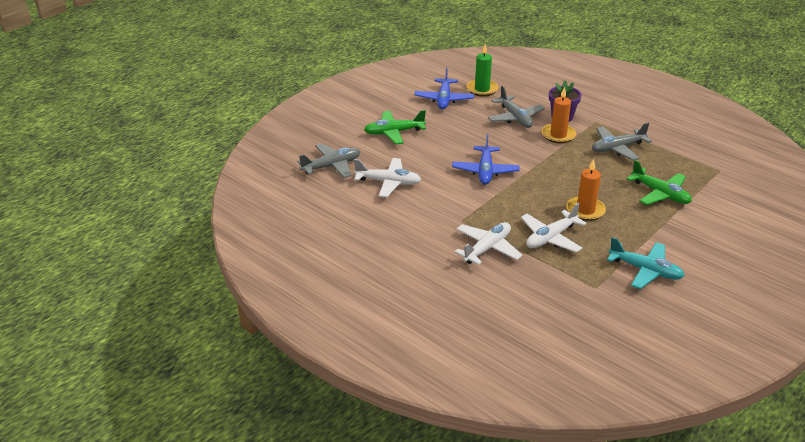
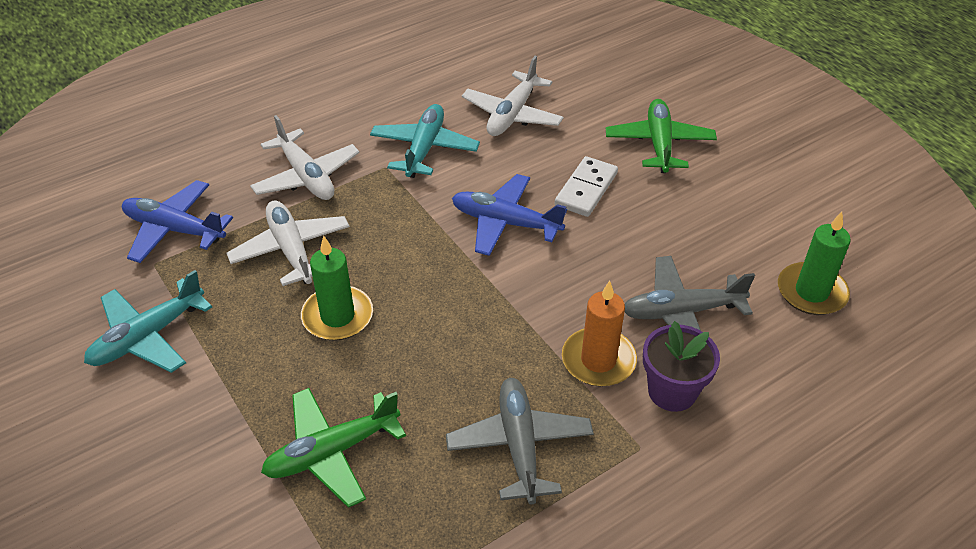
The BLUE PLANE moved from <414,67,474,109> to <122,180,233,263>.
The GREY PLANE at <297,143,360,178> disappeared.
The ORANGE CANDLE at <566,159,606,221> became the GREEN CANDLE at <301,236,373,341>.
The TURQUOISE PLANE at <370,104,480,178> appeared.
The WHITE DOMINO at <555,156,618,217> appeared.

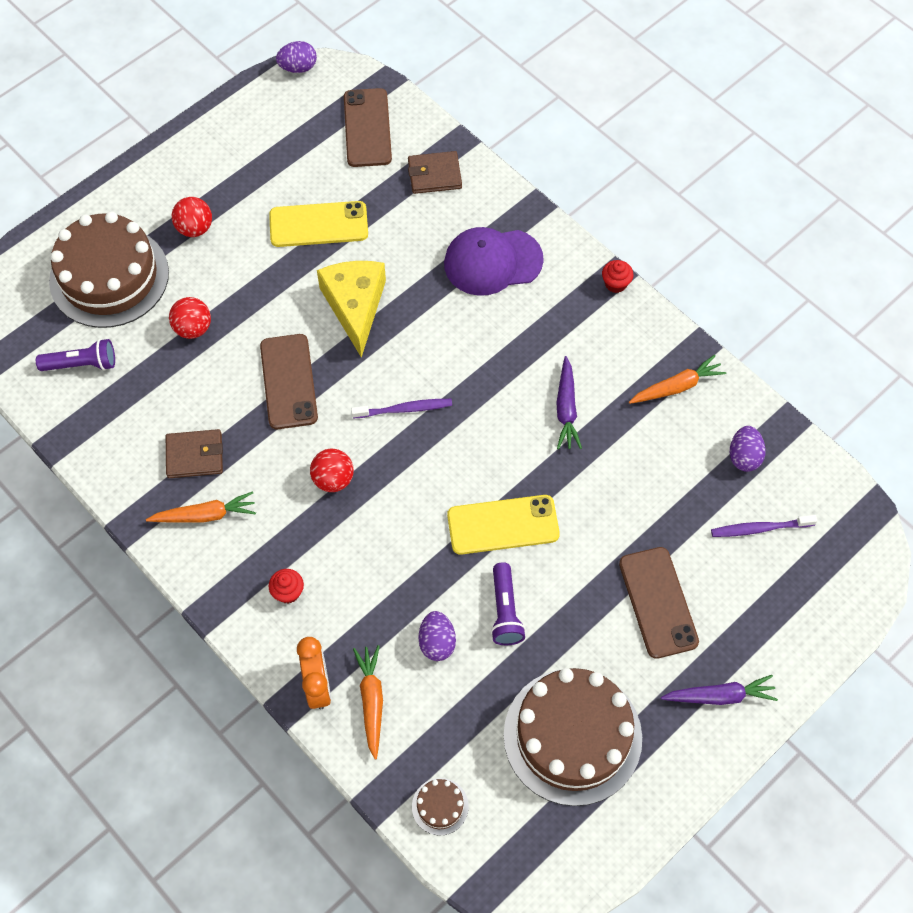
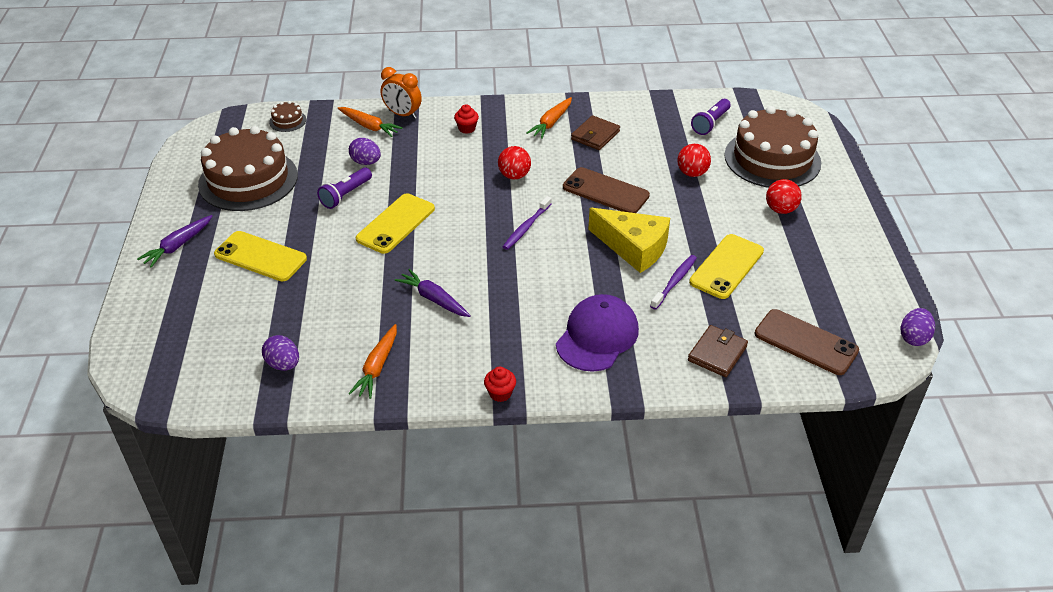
The PURPLE TOOTHBRUSH moved from <711,515,817,537> to <650,255,697,310>.
The BROWN PHONE at <619,547,699,659> became the YELLOW PHONE at <214,231,307,281>.
The PURPLE FLASHLIGHT at <491,562,526,645> turned 90 degrees counterclockwise.

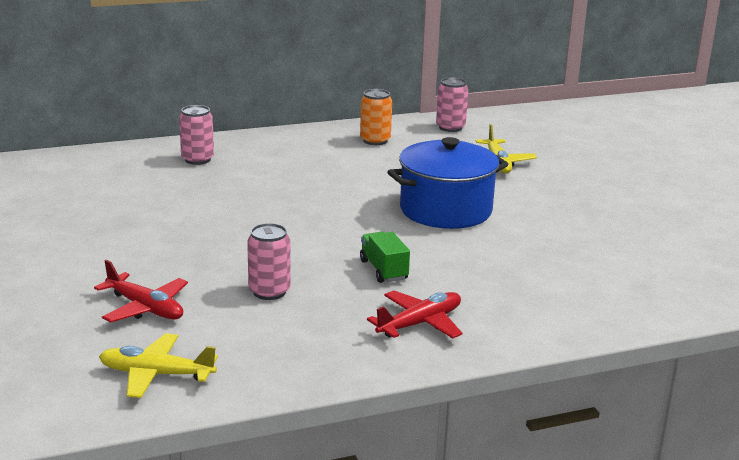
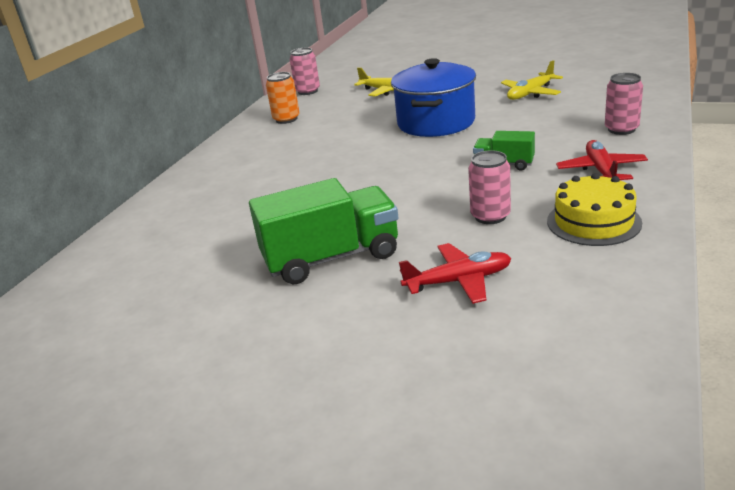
The PINK CAN moved from <179,105,214,165> to <605,73,643,135>.
The YELLOW PLANE moved from <99,333,218,398> to <501,60,563,100>.
The YELLOW CAKE at <547,173,642,246> appeared.
The GREEN TRUCK at <249,178,399,284> appeared.

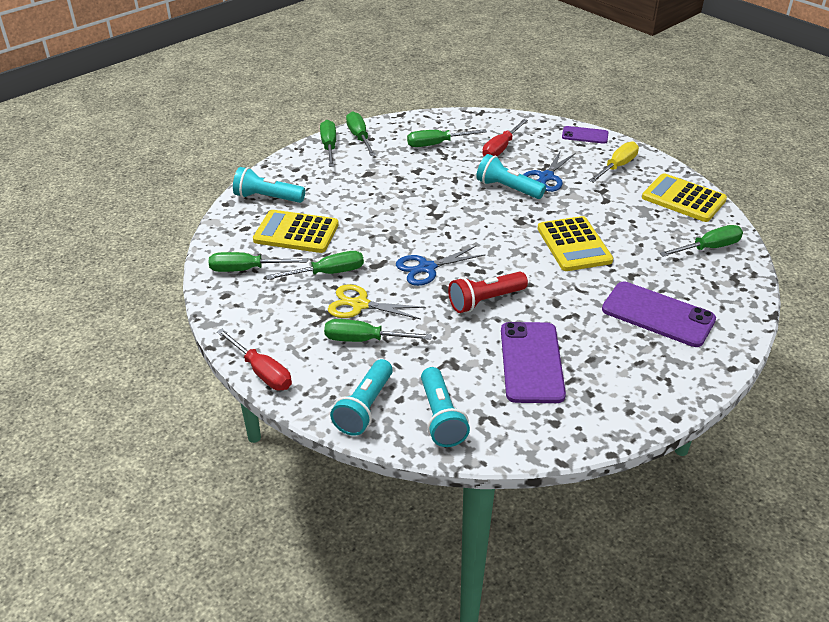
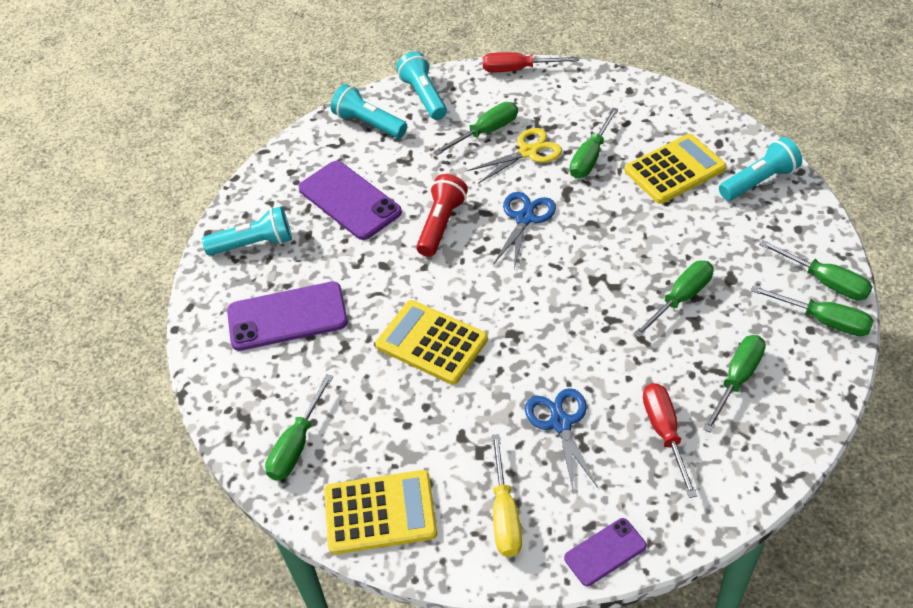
The TURQUOISE FLASHLIGHT moved from <476,154,546,199> to <202,206,292,255>.
The GREEN SCREWDRIVER moved from <209,252,308,272> to <633,261,713,338>.

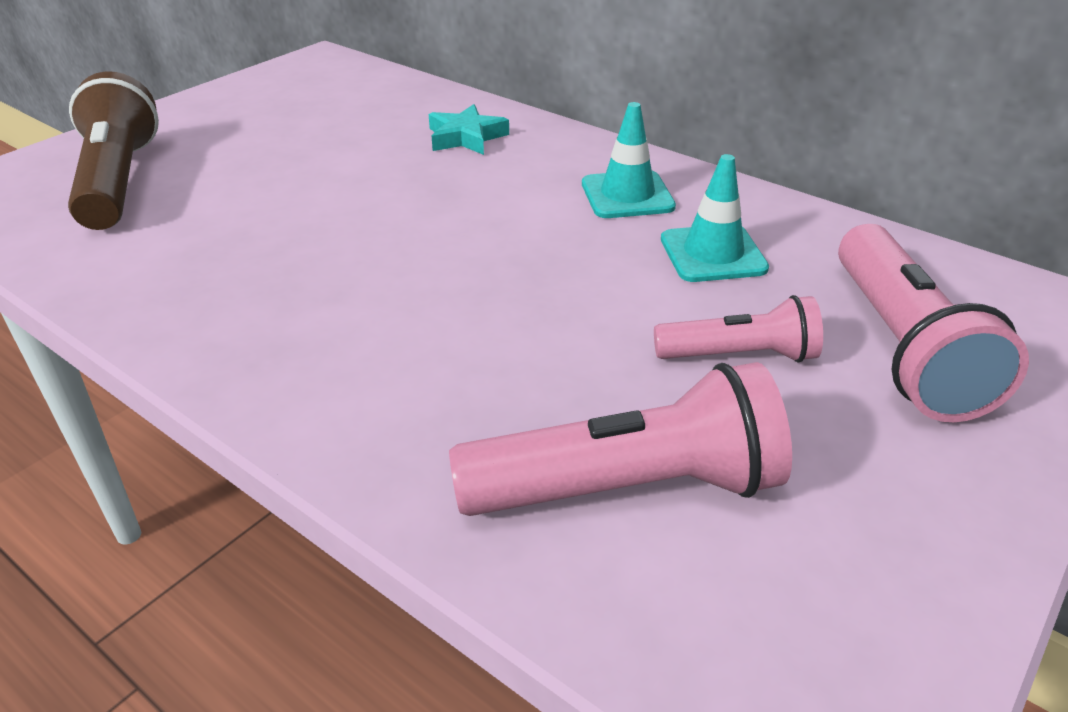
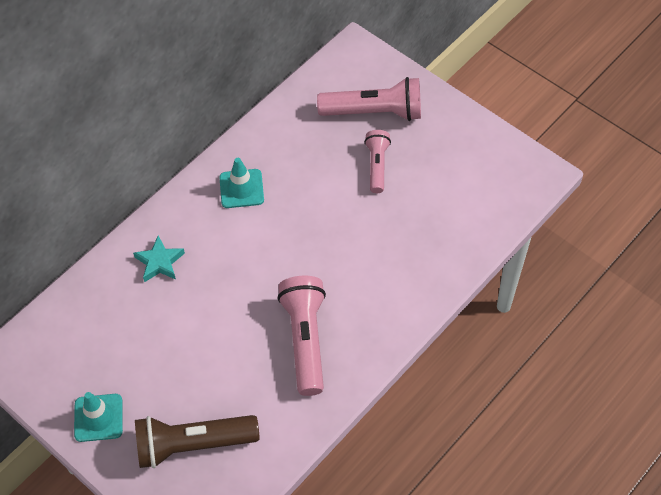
The TURQUOISE TRAFFIC CONE moved from <661,154,769,282> to <74,392,123,442>.
The PINK FLASHLIGHT moved from <449,362,792,516> to <277,276,326,396>.

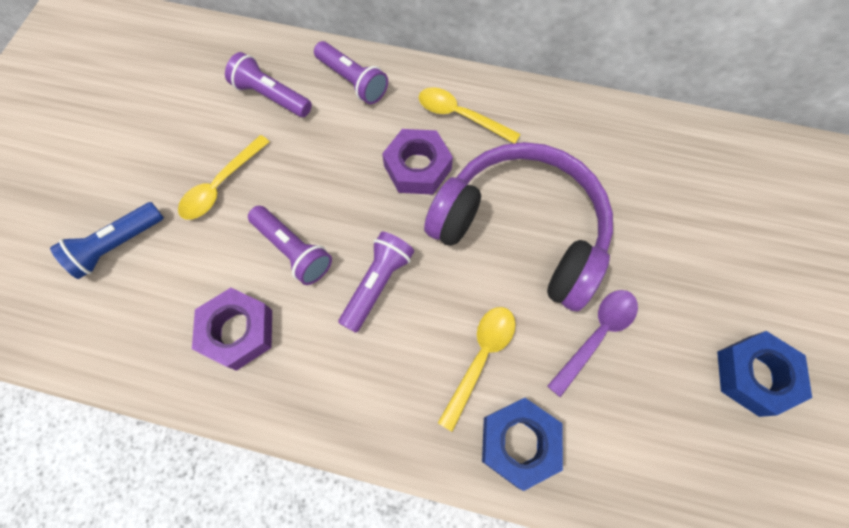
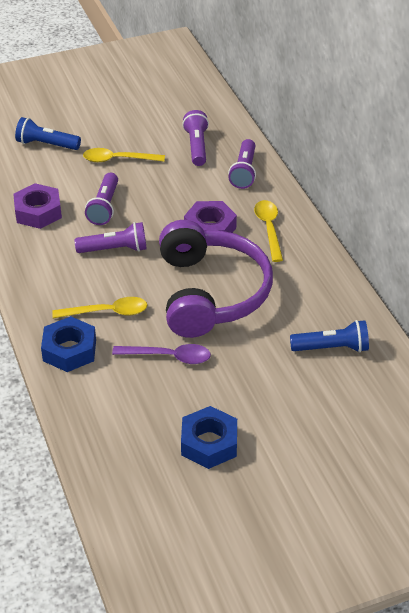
The BLUE FLASHLIGHT at <290,320,369,352> appeared.

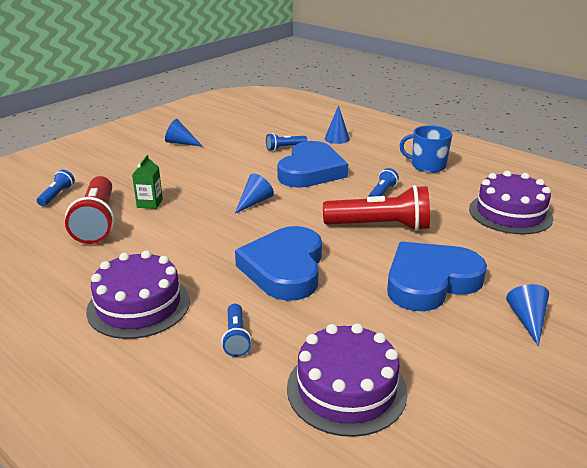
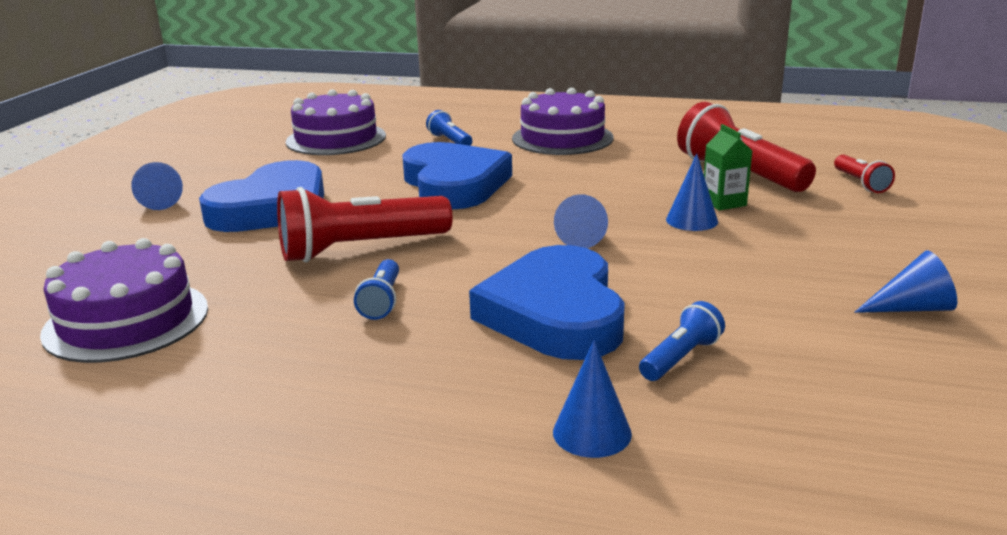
The BLUE MUG at <399,125,452,173> disappeared.
The BLUE FLASHLIGHT at <37,170,75,206> became the RED FLASHLIGHT at <834,155,895,193>.
The BLUE CONE at <666,153,718,231> appeared.

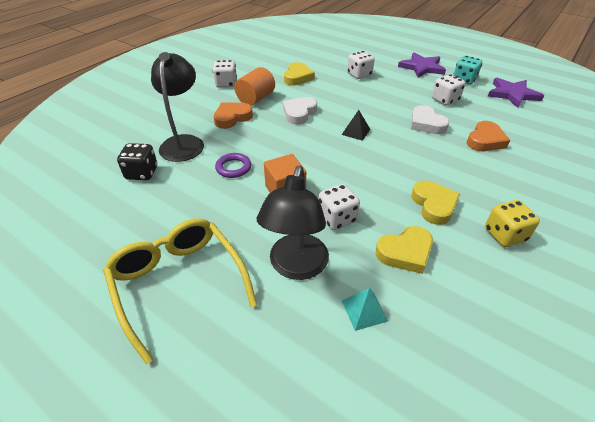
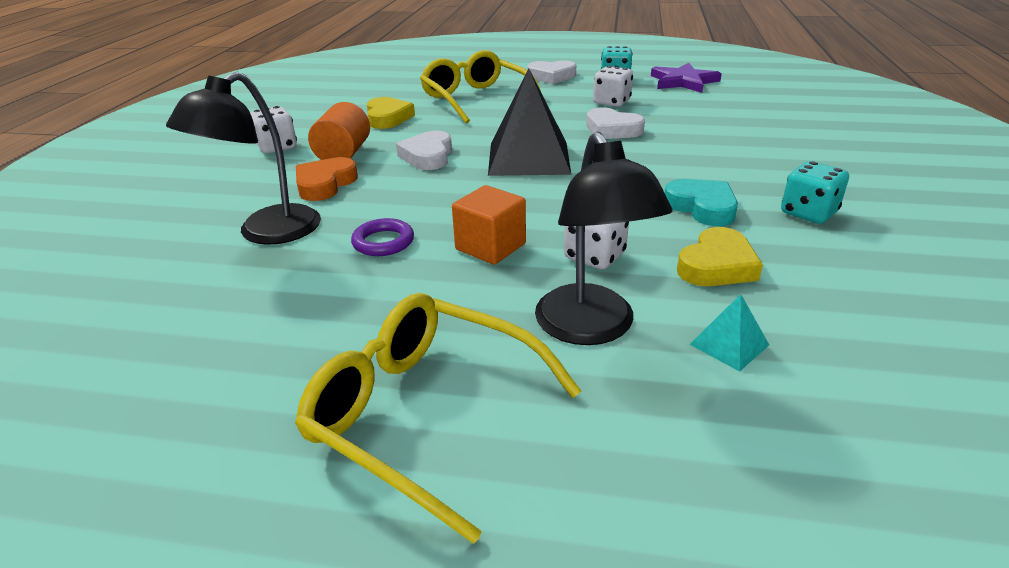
The WHITE DICE at <347,51,375,79> was replaced by the YELLOW GLASSES at <420,50,541,124>.
The BLACK LAMP at <151,52,204,162> turned 120 degrees counterclockwise.
The PURPLE STAR at <398,53,446,78> was replaced by the WHITE HEART at <527,60,576,84>.
The BLACK PYRAMID at <342,110,370,141> changed to 2.29 times the size.
The ORANGE HEART at <467,121,510,151> disappeared.
The BLACK DICE at <117,143,157,180> disappeared.
The YELLOW HEART at <411,181,460,225> became the TURQUOISE HEART at <664,179,738,226>.
The YELLOW DICE at <485,200,540,247> became the TURQUOISE DICE at <781,161,849,224>.

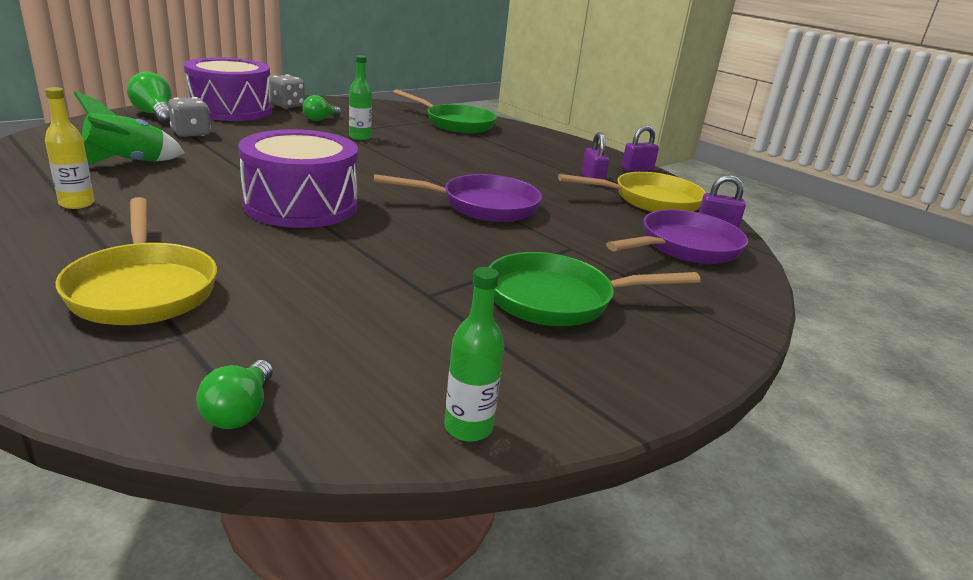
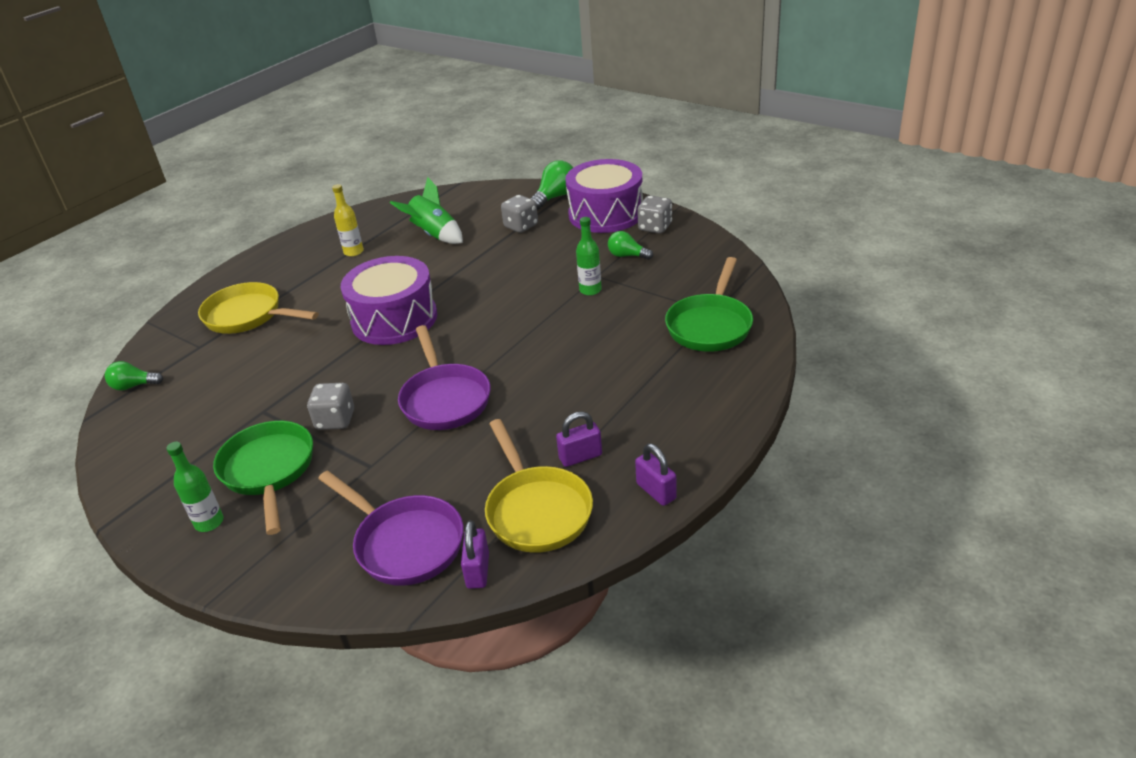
The YELLOW PAN at <56,197,217,325> turned 60 degrees clockwise.
The GREEN BOTTLE moved from <445,267,504,442> to <166,442,224,532>.
The GREY DICE at <307,383,354,430> appeared.

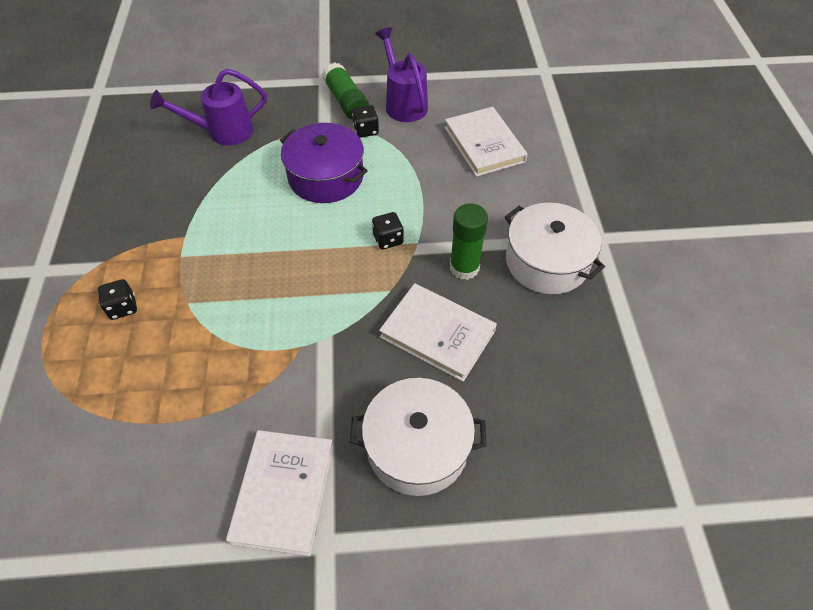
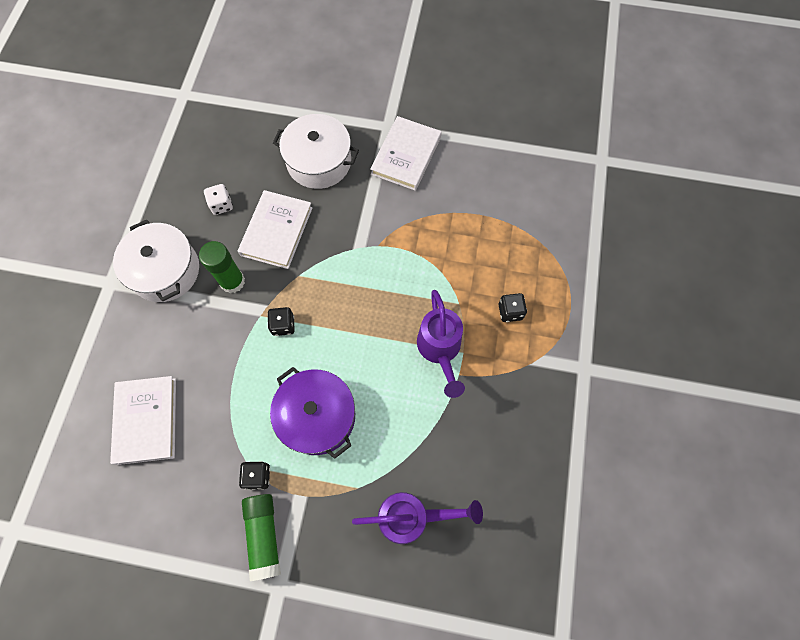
The PURPLE WATERING CAN moved from <375,27,428,122> to <417,290,465,398>.
The WHITE BOOK at <379,283,497,382> turned 60 degrees clockwise.
The WHITE DICE at <204,184,233,215> appeared.

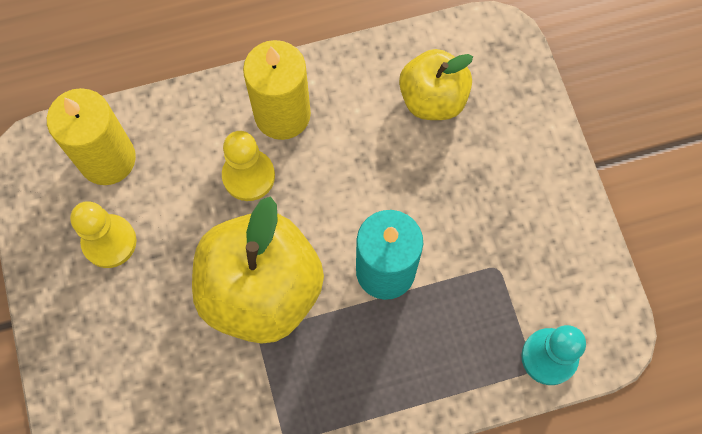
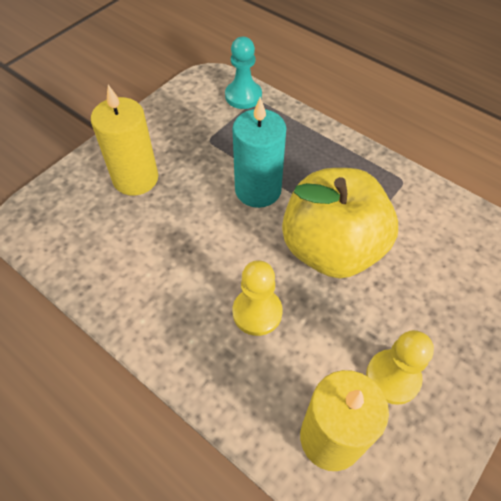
The YELLOW CANDLE moved from <243,40,311,140> to <91,85,158,196>.
The YELLOW APPLE at <399,49,473,120> disappeared.

